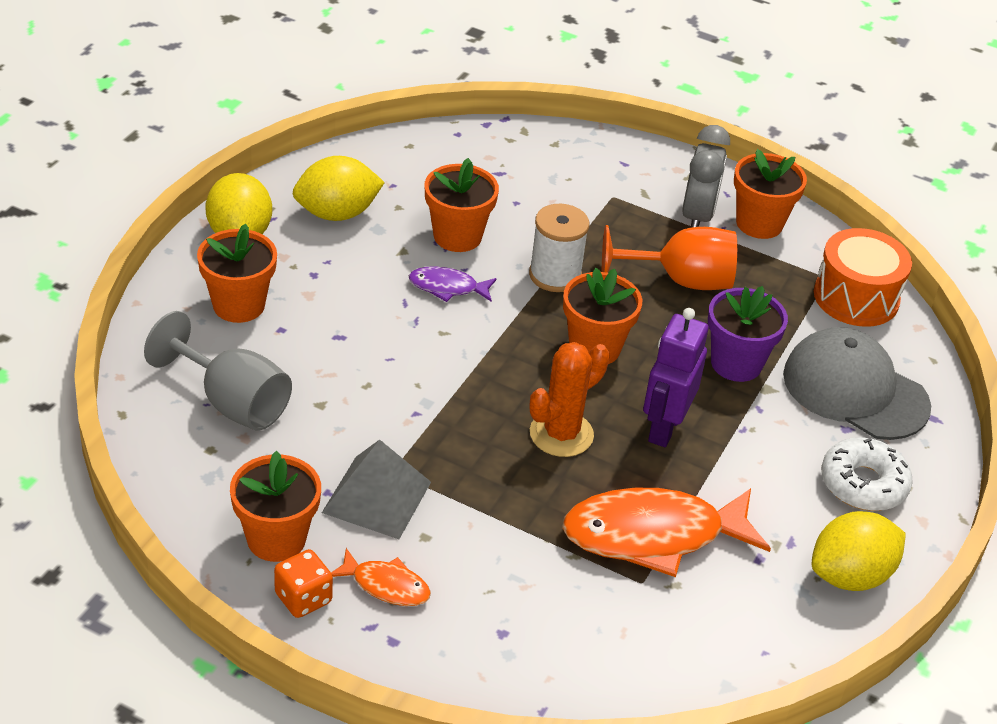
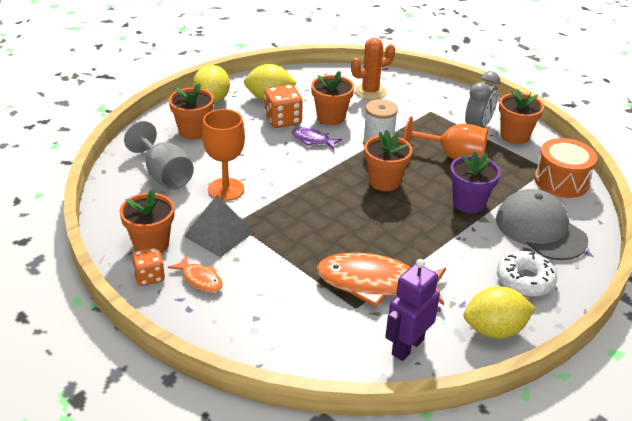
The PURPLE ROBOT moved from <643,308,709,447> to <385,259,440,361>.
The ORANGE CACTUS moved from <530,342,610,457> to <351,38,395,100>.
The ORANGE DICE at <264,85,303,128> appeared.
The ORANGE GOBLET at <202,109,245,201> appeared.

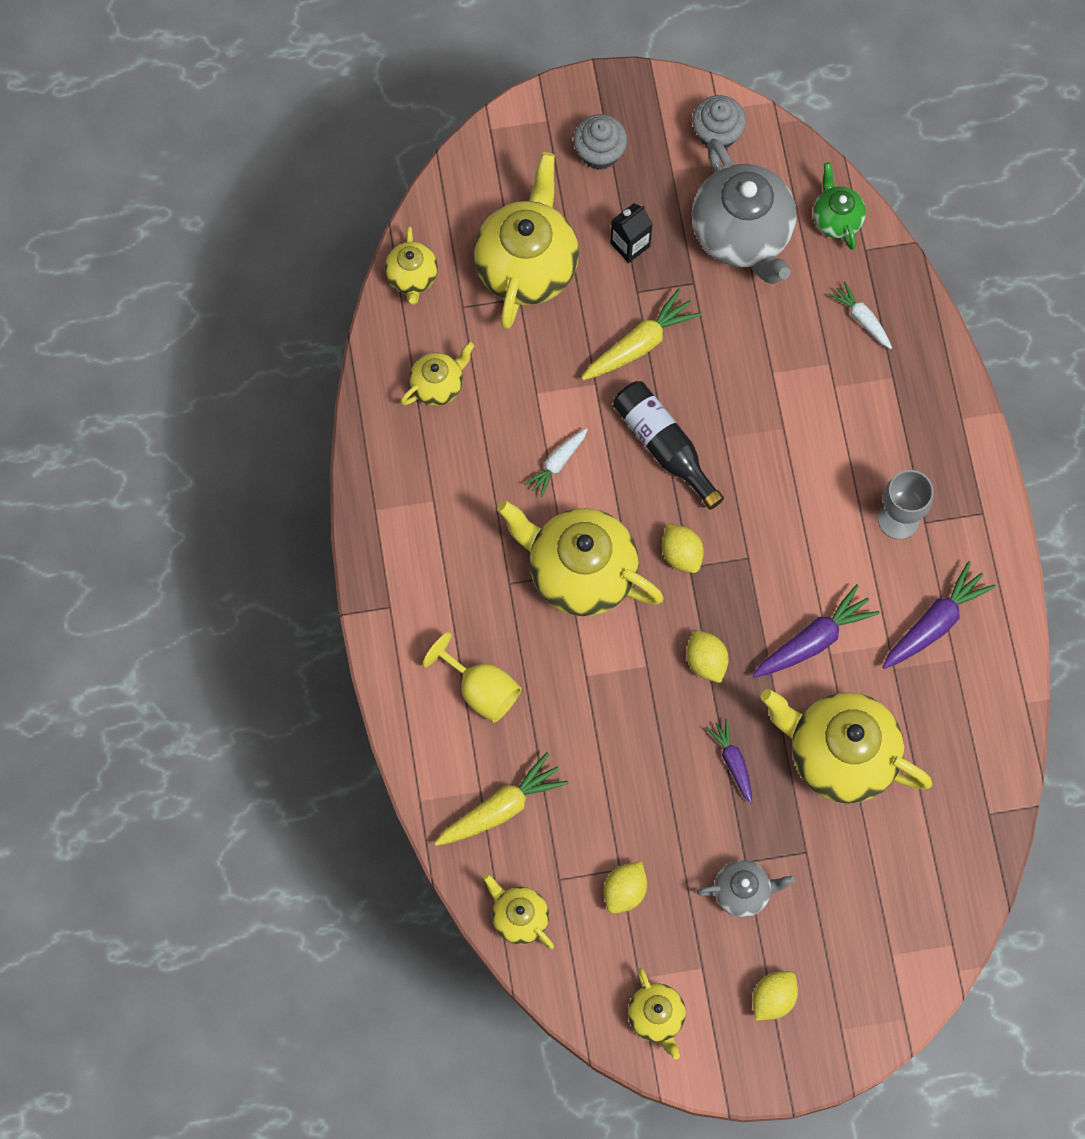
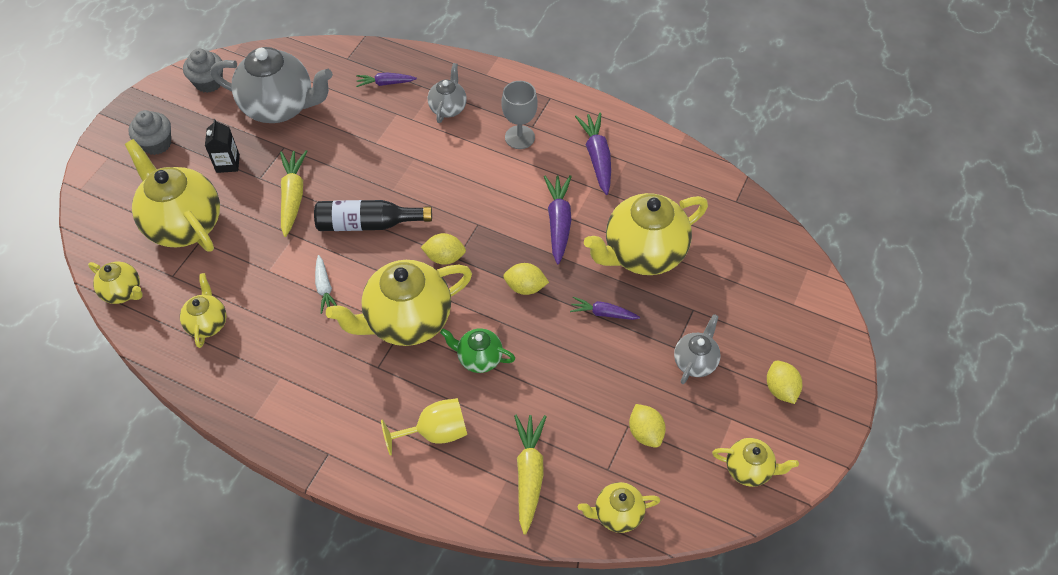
The GREEN TEAPOT moved from <813,162,866,250> to <440,328,515,373>.
The WHITE CARROT at <829,281,892,349> became the PURPLE CARROT at <356,73,417,87>.
The GREY TEAPOT at <428,63,467,123> appeared.

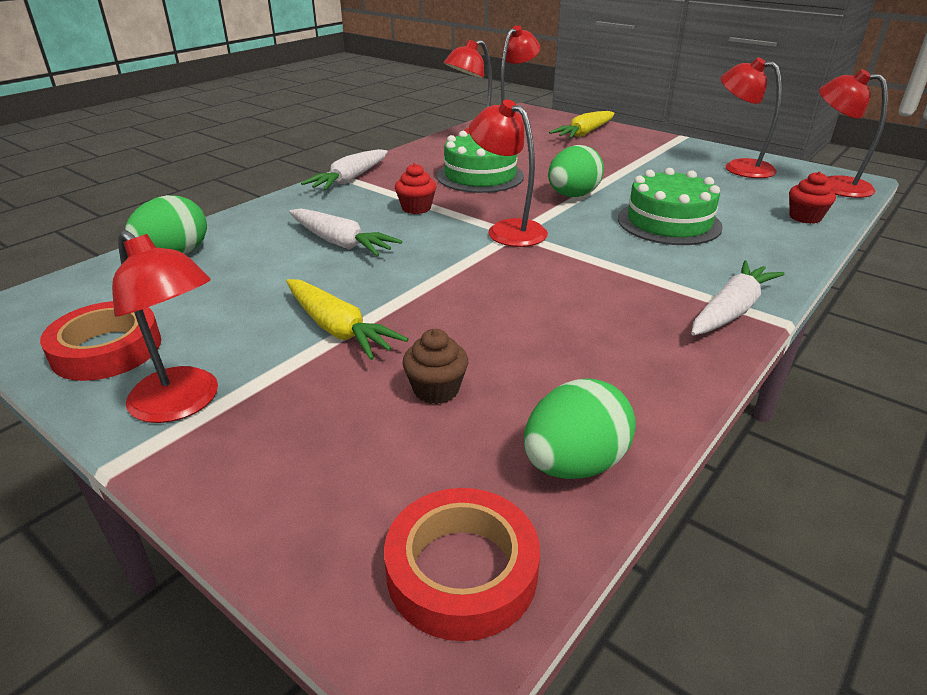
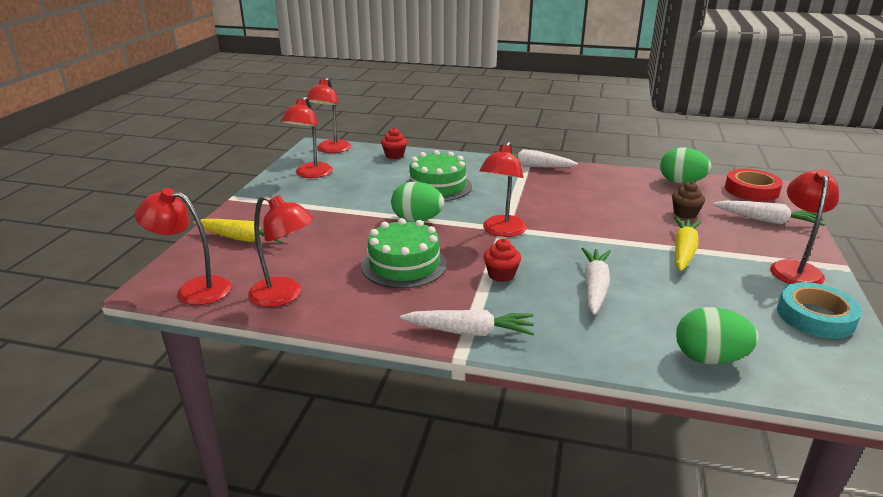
The RED TAPE at <40,301,161,381> became the TURQUOISE TAPE at <777,282,862,339>.
The WHITE CARROT at <713,200,825,226> appeared.

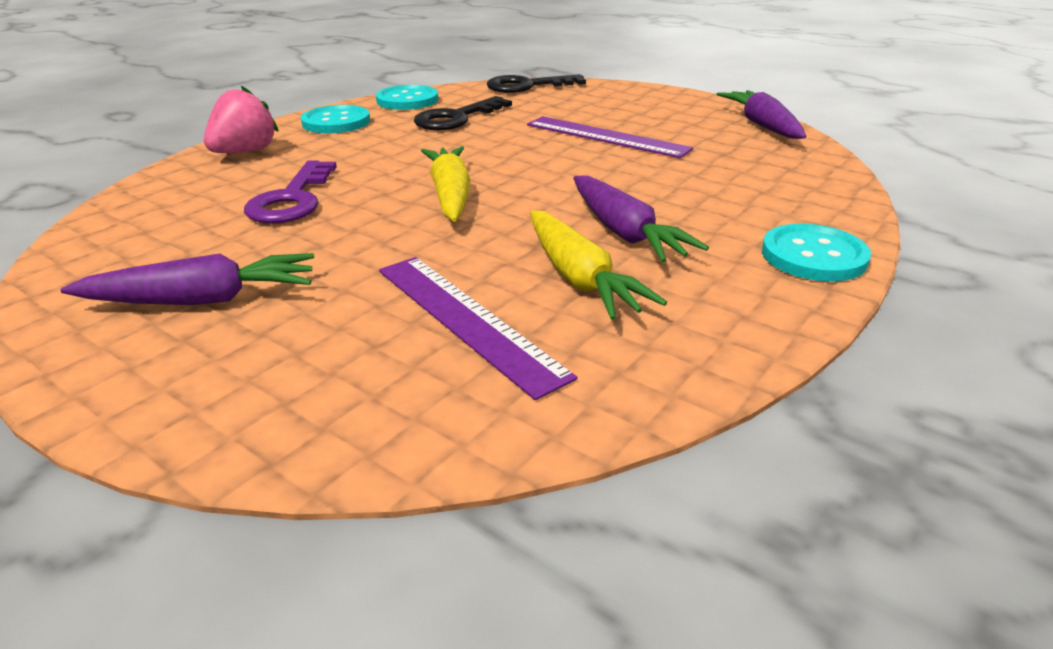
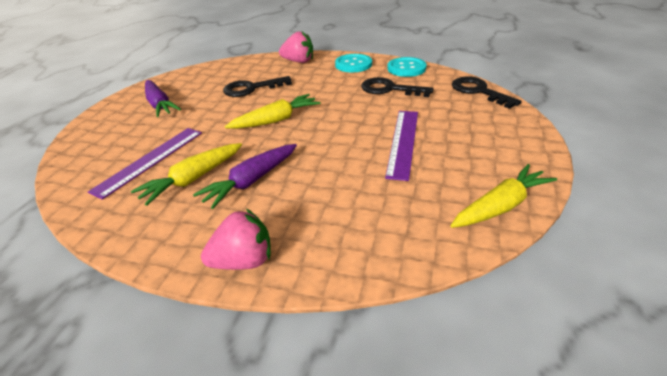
The PURPLE CARROT at <717,90,806,139> became the YELLOW CARROT at <450,164,557,228>.
The PURPLE KEY at <244,160,337,224> became the BLACK KEY at <223,76,292,97>.
The TURQUOISE BUTTON at <762,223,871,282> was replaced by the PINK STRAWBERRY at <201,209,271,270>.

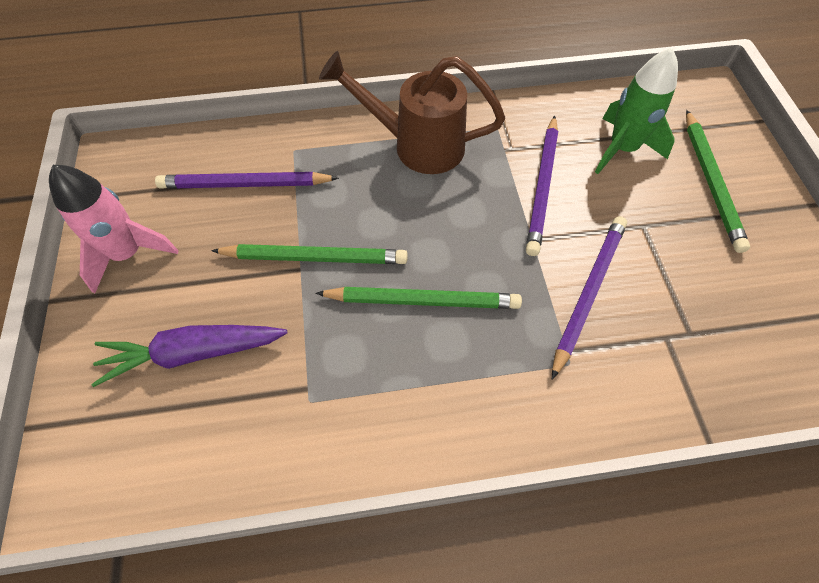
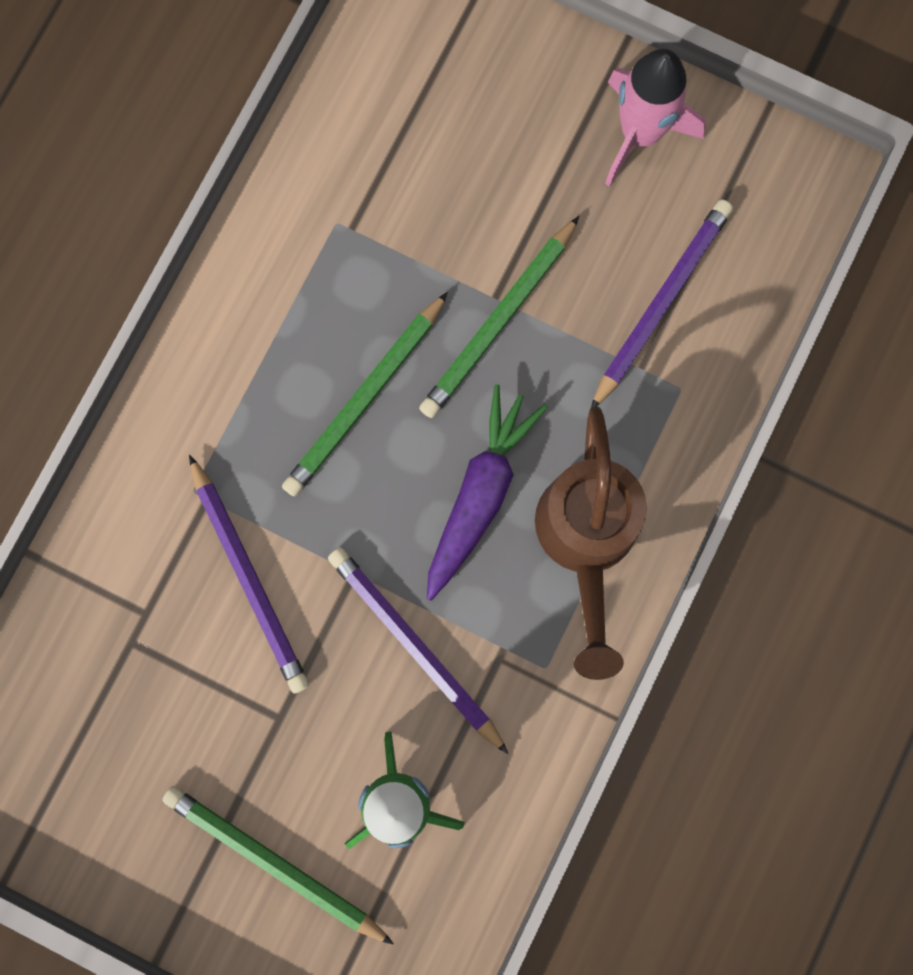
The BROWN WATERING CAN at <319,51,505,174> turned 135 degrees clockwise.
The PURPLE CARROT moved from <91,325,288,387> to <427,384,548,601>.

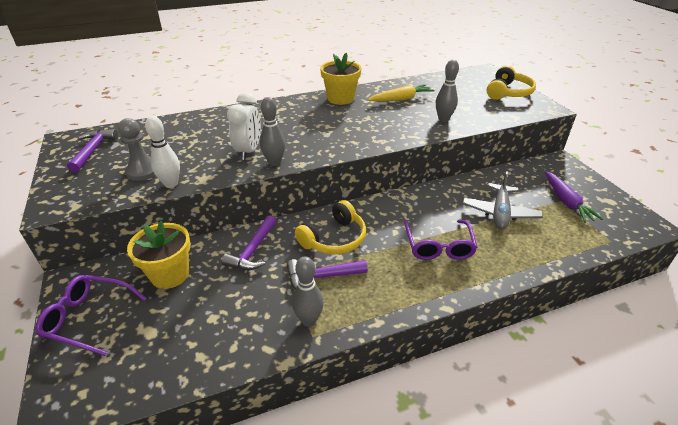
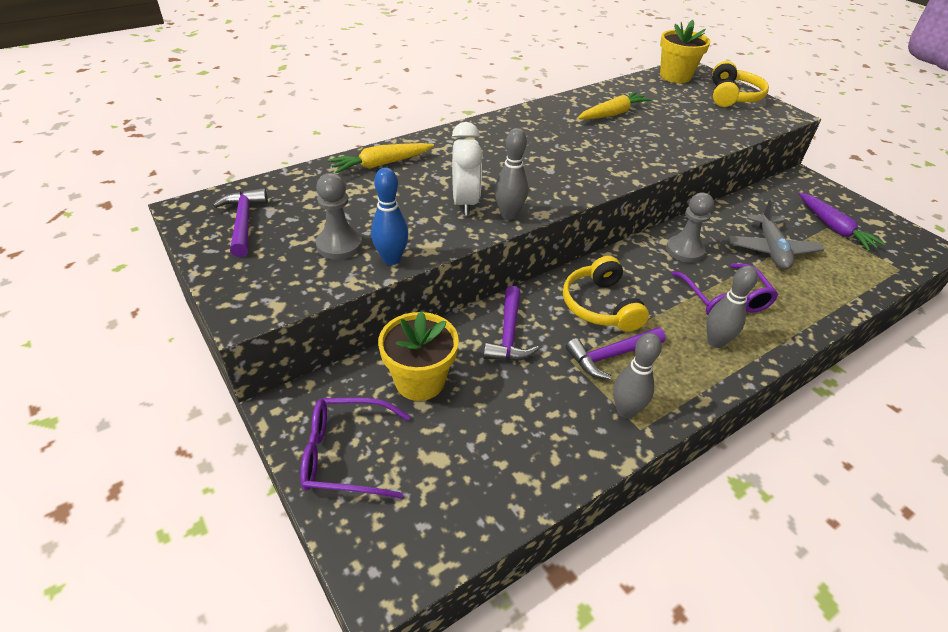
The YELLOW FLOWER POT moved from <320,53,361,105> to <660,20,710,83>.
The GREY BOWLING PIN moved from <436,60,459,122> to <707,266,758,348>.
The WHITE BOWLING PIN at <145,116,180,188> became the BLUE BOWLING PIN at <371,167,408,265>.
The YELLOW HEADPHONES at <295,200,366,254> turned 135 degrees clockwise.
The YELLOW CARROT at <328,143,434,174> appeared.
The GREY PAWN at <666,193,714,263> appeared.

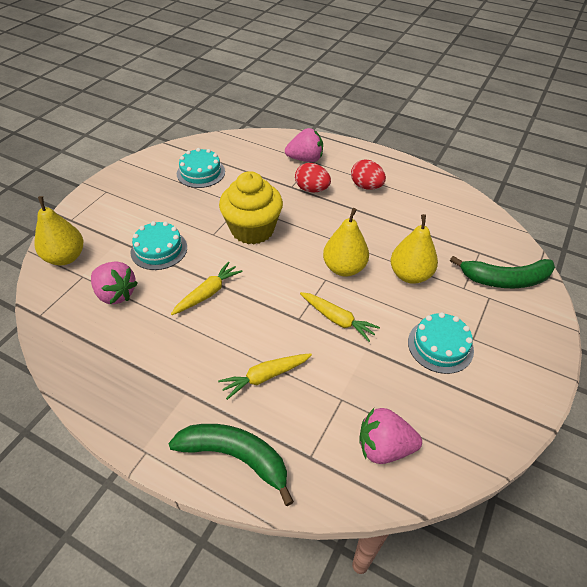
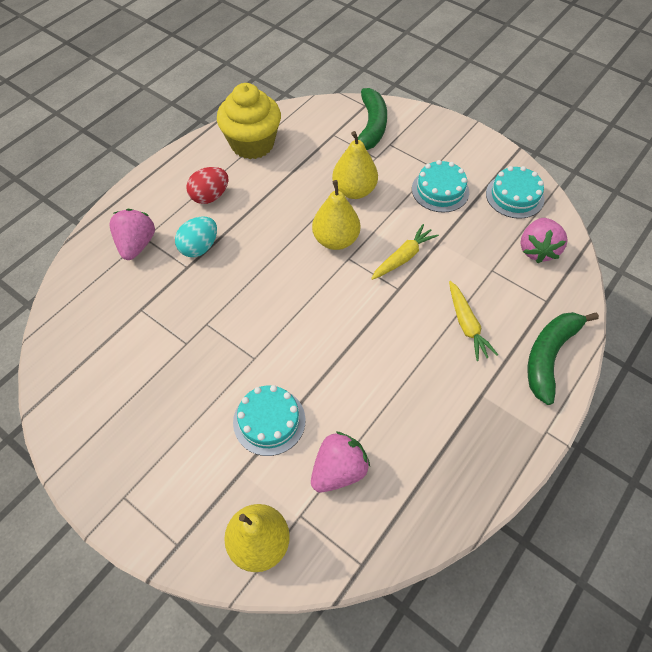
The TURQUOISE CAKE moved from <177,148,225,188> to <486,166,544,219>.
The RED EGG at <295,163,331,193> became the TURQUOISE EGG at <175,216,217,257>.
The YELLOW CUPCAKE moved from <219,171,283,244> to <217,83,281,159>.
The YELLOW CARROT at <171,262,242,315> disappeared.

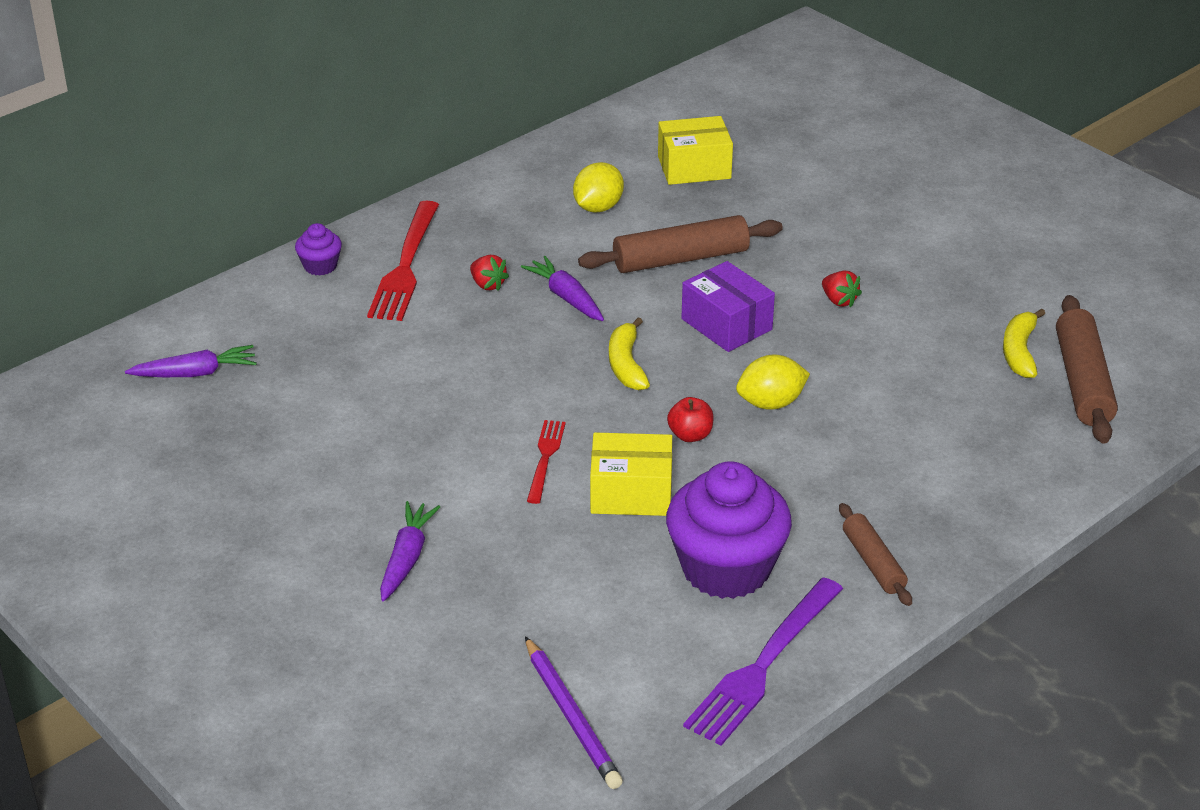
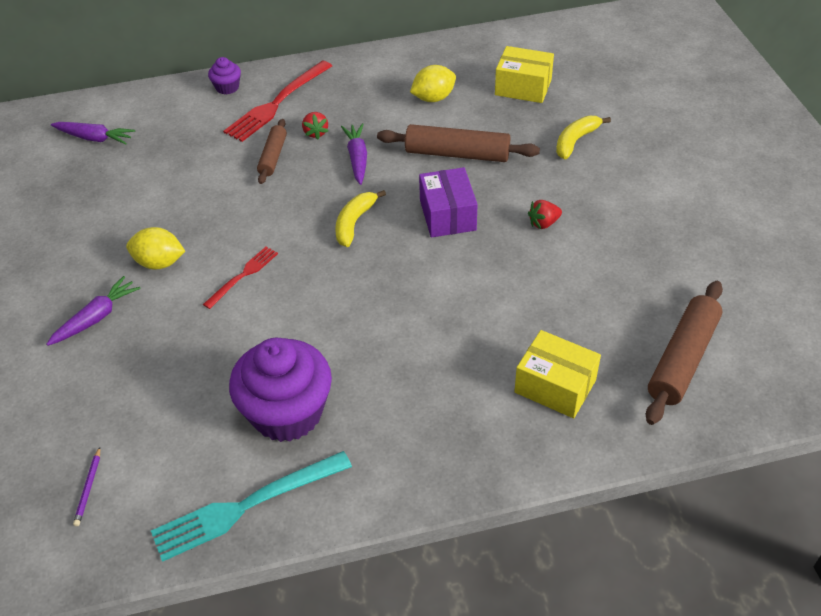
The RED STRAWBERRY at <822,271,862,307> turned 75 degrees clockwise.
The YELLOW BANANA moved from <1003,308,1045,378> to <556,116,611,159>.
The YELLOW LEMON moved from <736,355,810,410> to <126,227,185,270>.
The RED APPLE at <667,397,714,442> disappeared.
The YELLOW BOX moved from <590,432,672,516> to <514,330,601,418>.
The BROWN ROLLING PIN moved from <839,503,912,606> to <257,119,287,184>.
The PURPLE FORK at <683,577,843,746> became the TURQUOISE FORK at <151,451,352,562>.
The PURPLE PENCIL at <525,636,623,789> changed to 0.52 times the size.

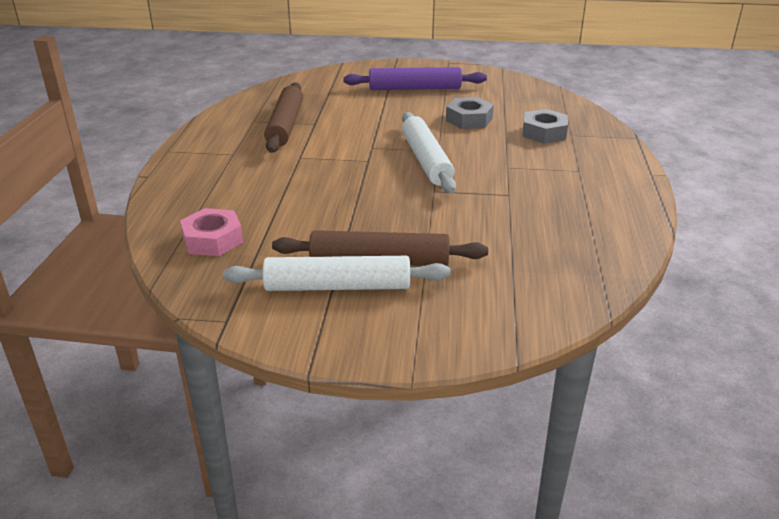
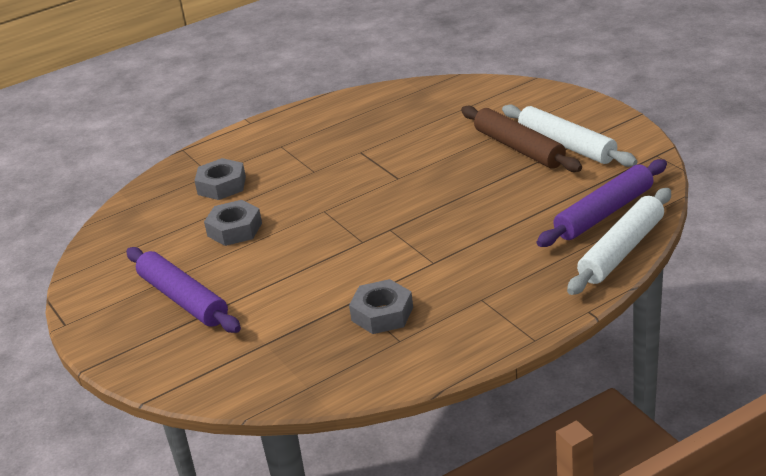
The BROWN ROLLING PIN at <264,82,303,153> was replaced by the GREY NUT at <349,279,413,334>.
The WHITE ROLLING PIN moved from <402,112,456,193> to <567,188,671,295>.
The PINK NUT at <180,208,243,256> was replaced by the PURPLE ROLLING PIN at <537,159,667,247>.

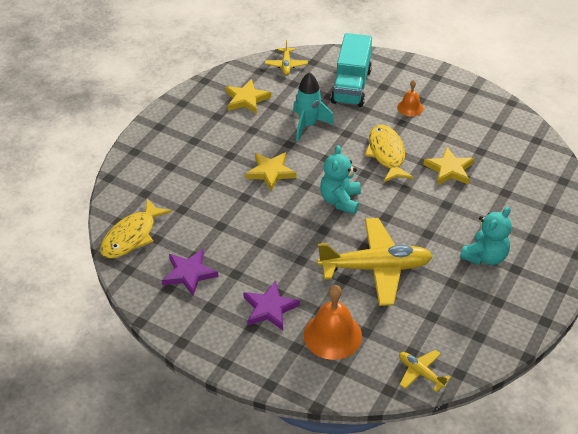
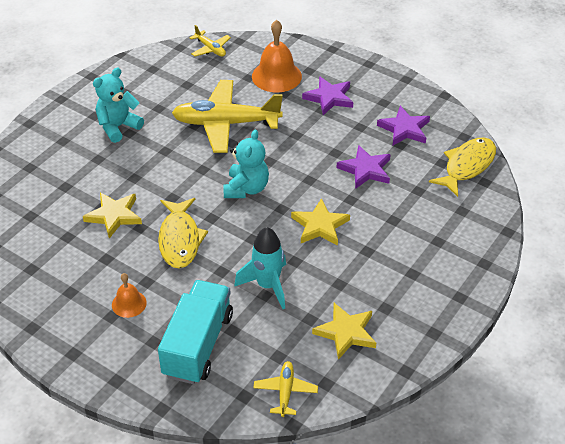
The PURPLE STAR at <337,145,391,189> appeared.

